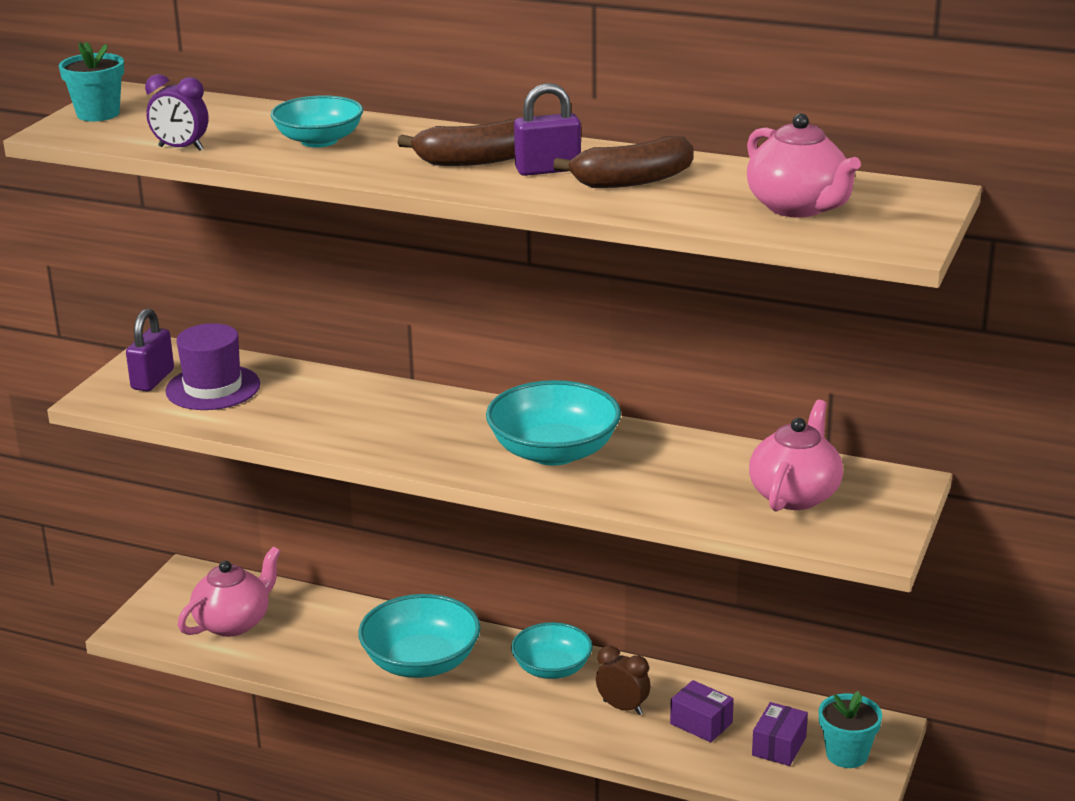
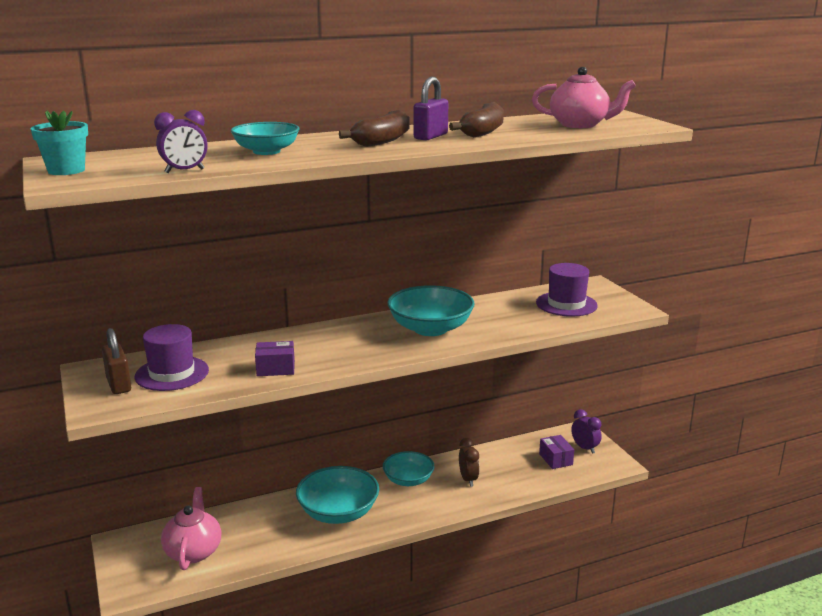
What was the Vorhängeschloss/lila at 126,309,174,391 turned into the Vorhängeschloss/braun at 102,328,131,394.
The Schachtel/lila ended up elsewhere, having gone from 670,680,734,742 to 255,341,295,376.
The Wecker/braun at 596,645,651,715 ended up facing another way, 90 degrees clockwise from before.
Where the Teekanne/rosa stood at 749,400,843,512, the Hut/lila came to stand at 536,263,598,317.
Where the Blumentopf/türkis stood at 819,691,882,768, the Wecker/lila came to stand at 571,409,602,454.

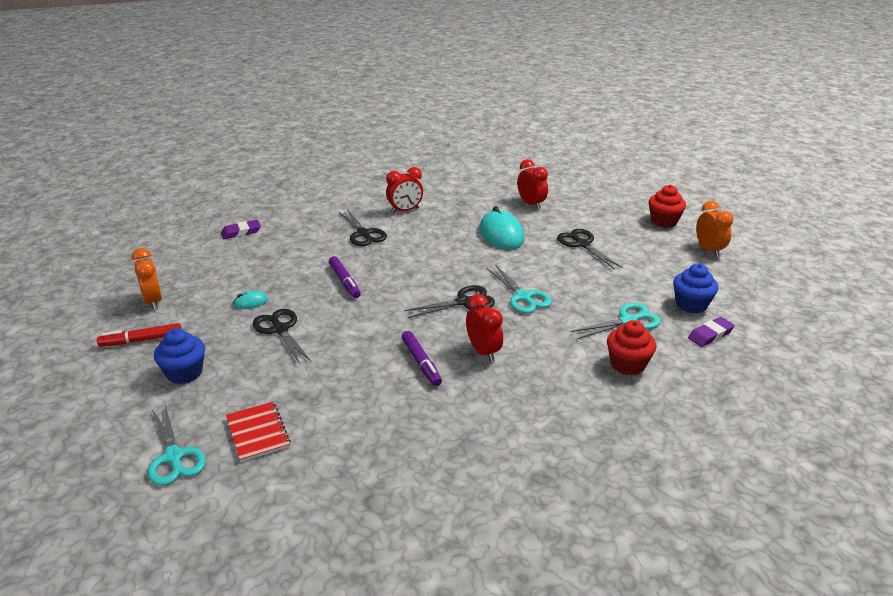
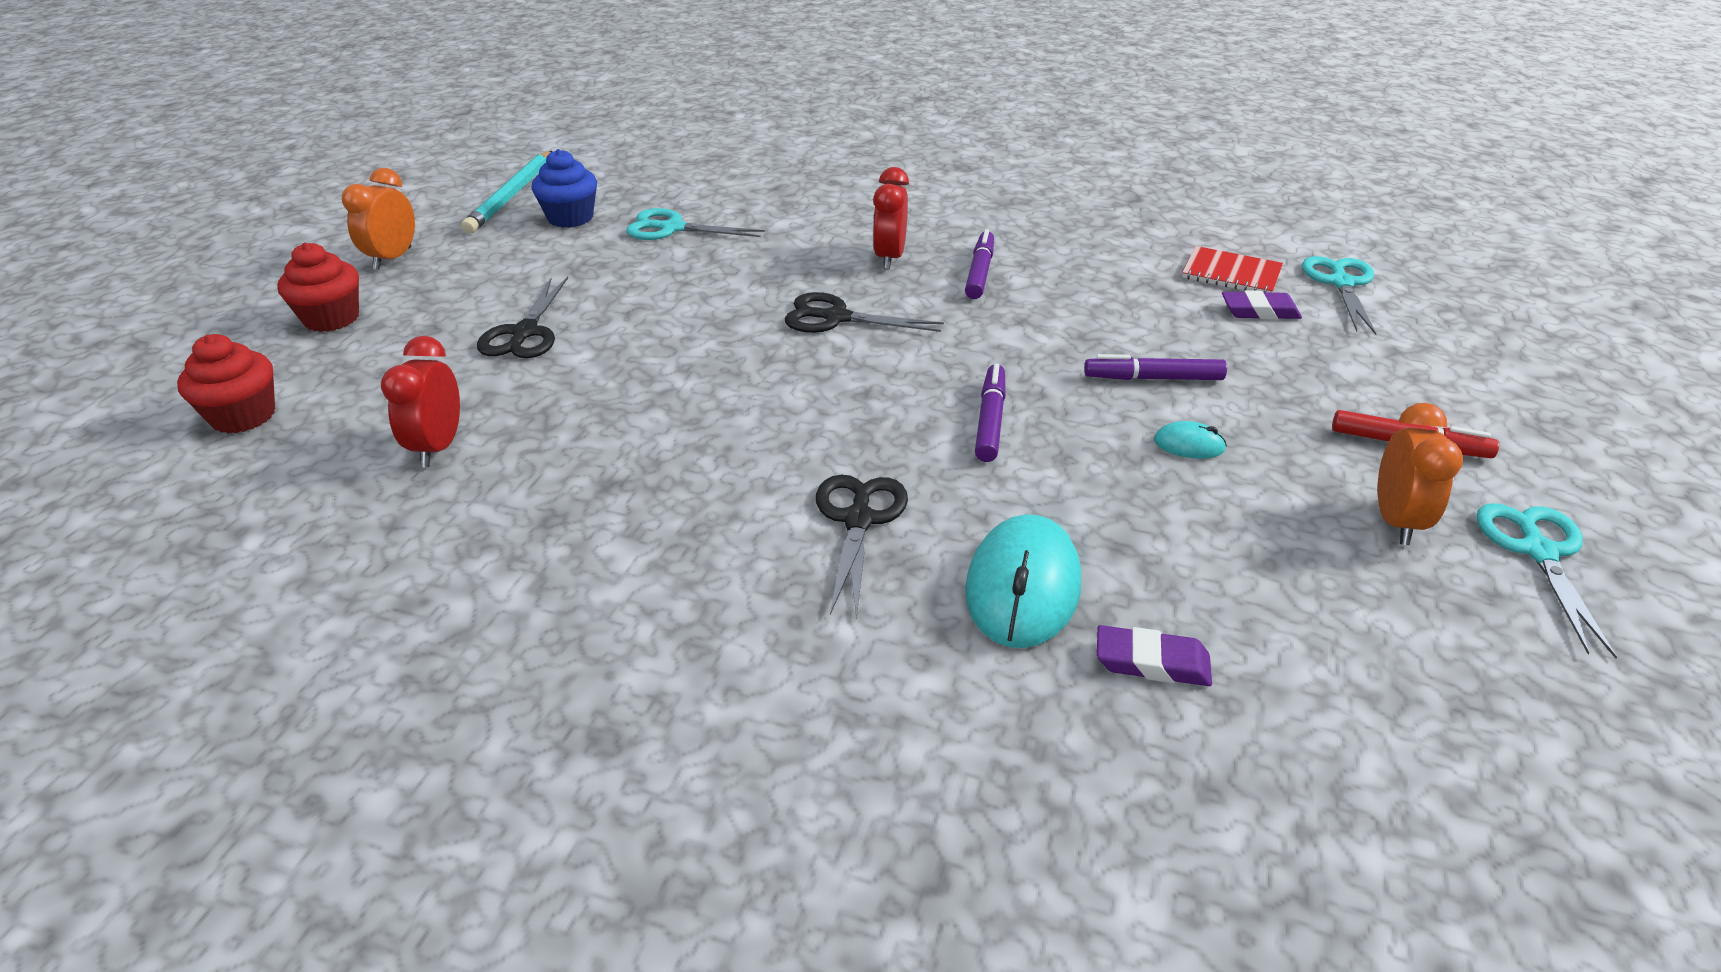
The Muffin/rot ended up elsewhere, having gone from 607,320,656,375 to 177,334,275,433.
The second view gained the Bleistift/türkis at 461,151,552,234.
The Computermaus/türkis ended up elsewhere, having gone from 479,206,525,250 to 965,514,1081,648.
Where the Schere/schwarz stood at 253,309,312,364, the Filzstift/lila came to stand at 1084,354,1227,380.
The Notizbuch/rot at 226,402,291,462 ended up facing another way, 75 degrees counterclockwise from before.
The Radiergummi/lila ended up elsewhere, having gone from 688,317,735,347 to 1222,290,1302,320.
The Schere/türkis ended up elsewhere, having gone from 487,266,552,313 to 1476,503,1617,659.
The second view lost the Muffin/blau at 154,328,205,384.
The second view lost the Wecker/rot at 386,167,423,213.

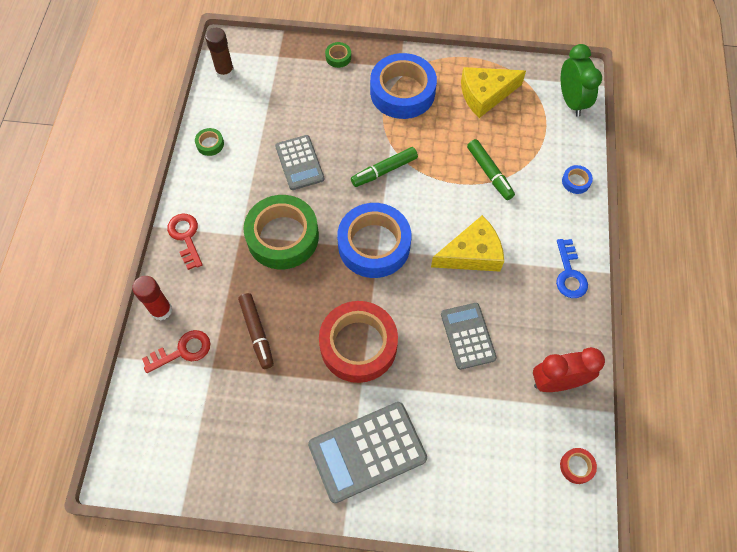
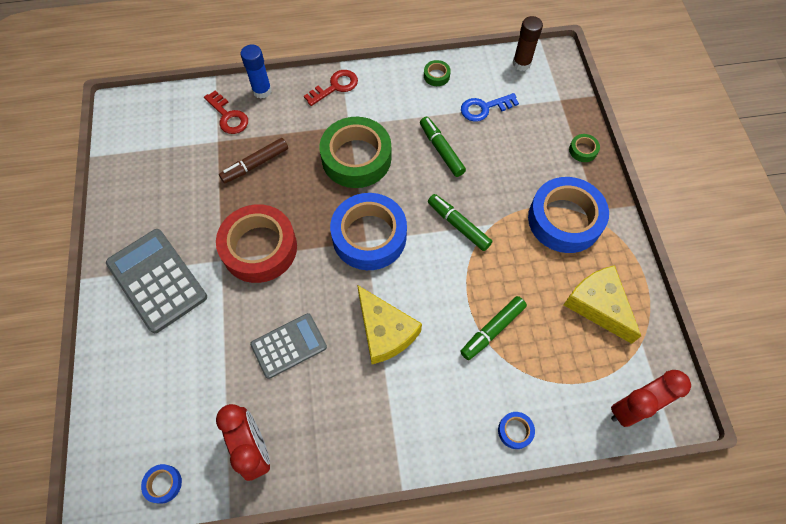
What was the Klebeband/rot at 560,448,597,484 turned into the Klebeband/blau at 141,464,182,504.
What was the Klebestift/rot at 132,276,172,321 turned into the Klebestift/blau at 240,45,272,99.
Where the Taschenrechner/grau stood at 275,135,325,190, the Filzstift/grün came to stand at 420,117,466,177.
The Schlüssel/blau ended up elsewhere, having gone from 556,239,588,298 to 461,93,519,122.
What was the Wecker/grün at 561,44,602,117 turned into the Wecker/rot at 611,370,691,427.

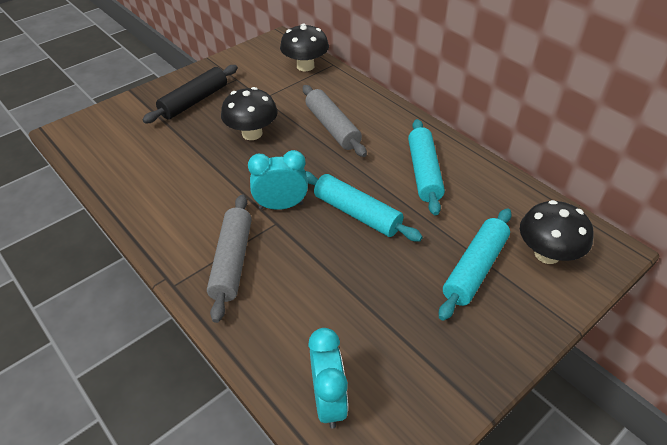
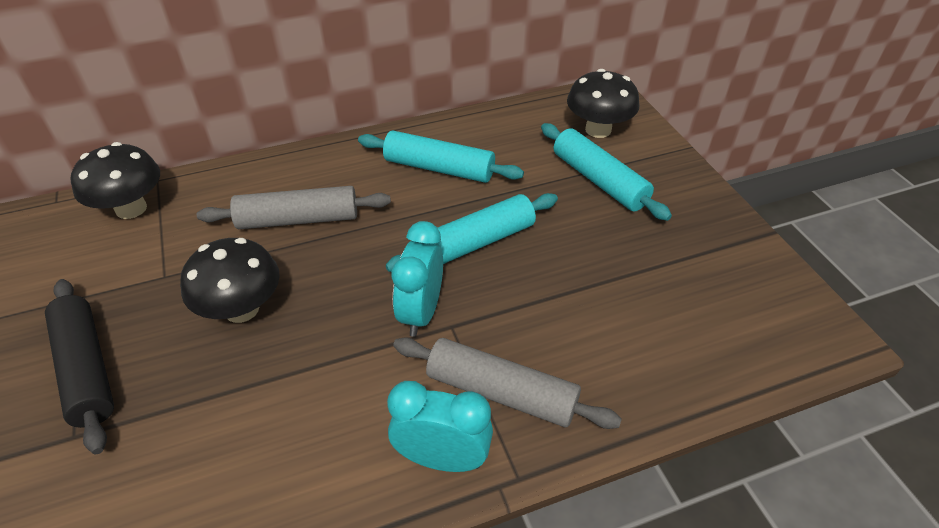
The Wecker/türkis ended up elsewhere, having gone from 308,328,348,428 to 387,381,493,472.

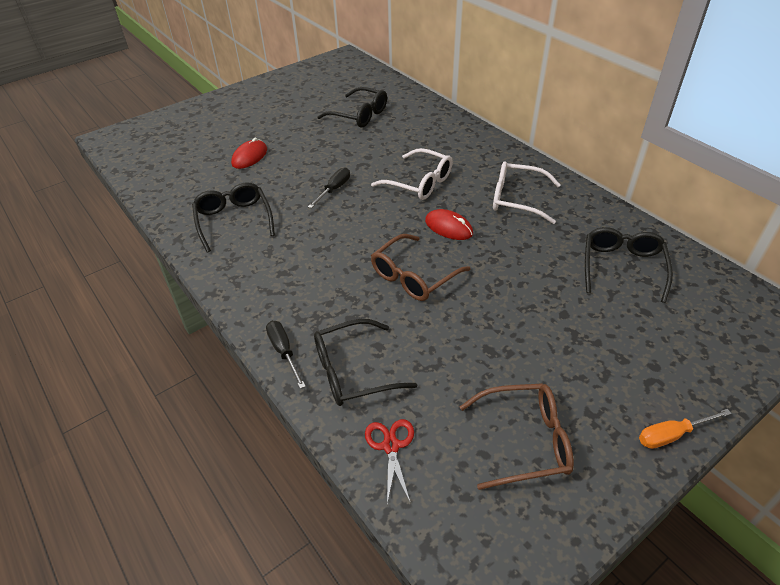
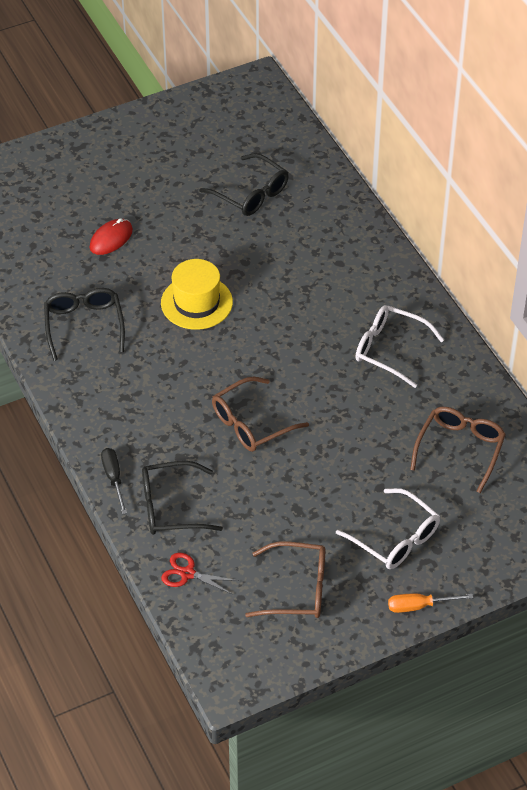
Where the Schraubenzieher/schwarz stood at 308,167,350,208, the Hut/gelb came to stand at 161,259,233,330.
The Schere/rot at 365,419,414,504 ended up facing another way, 75 degrees counterclockwise from before.
The Brille/weiß ended up elsewhere, having gone from 371,148,453,200 to 336,488,440,569.
What was the Brille/schwarz at 585,227,673,303 turned into the Brille/braun at 410,407,506,493.
The second view lost the Computermaus/rot at 425,209,473,240.

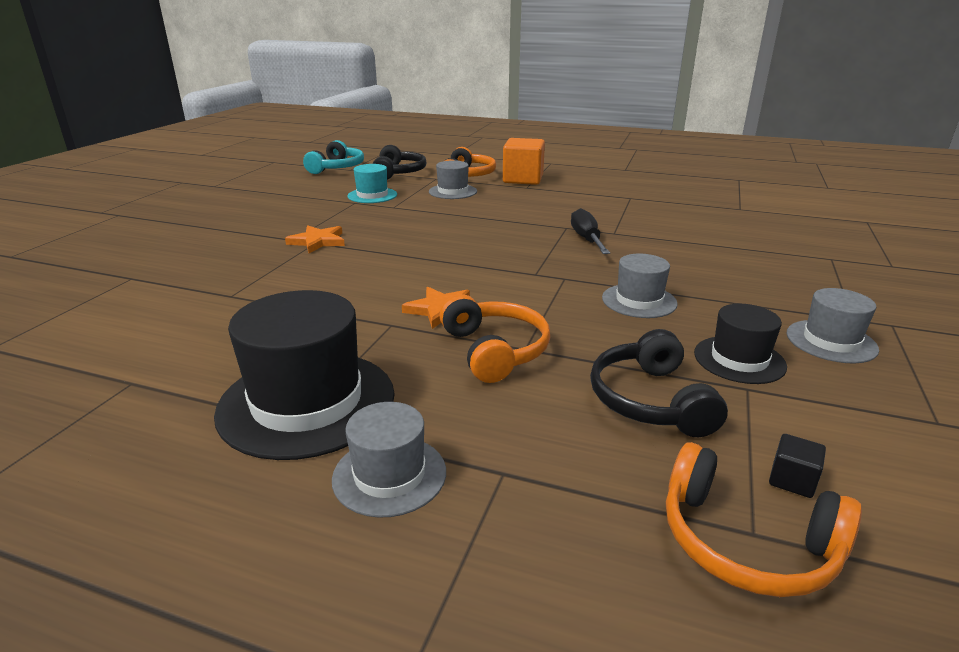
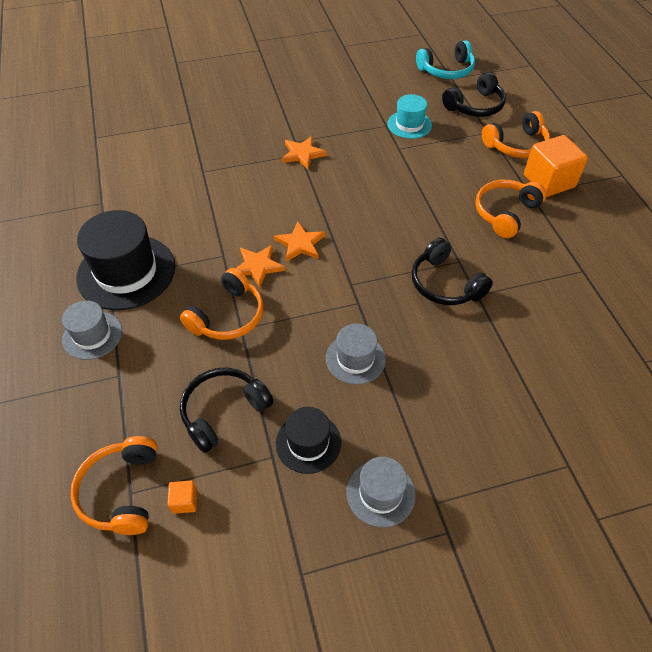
What was the Kubus/schwarz at 769,434,826,498 turned into the Kubus/orange at 167,481,197,514.
The second view gained the Stern/orange at 274,221,325,262.
Where the Schraubenzieher/schwarz stood at 571,208,610,254, the Kopfhörer/schwarz came to stand at 412,238,493,305.
The second view gained the Kopfhörer/orange at 475,180,546,238.
The second view lost the Hut/grau at 429,160,477,199.

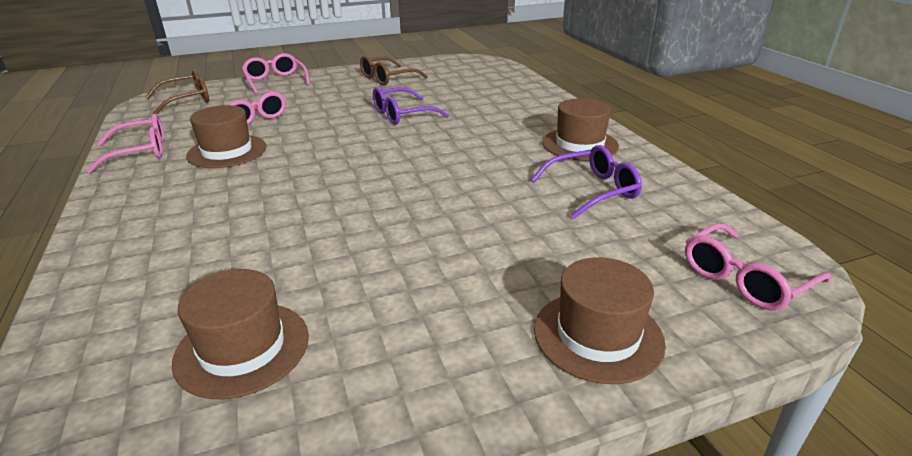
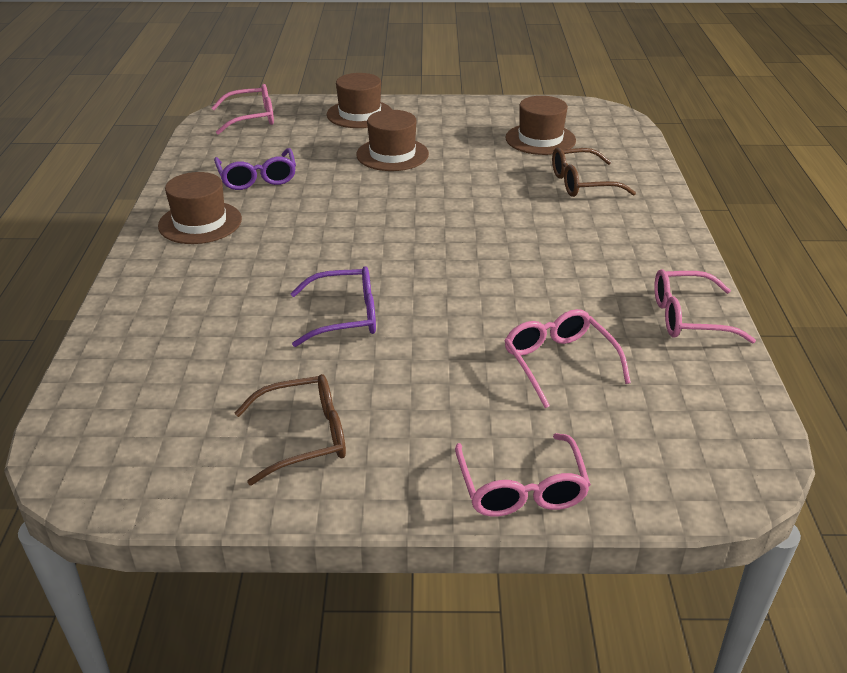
The Brille/lila at 531,145,642,218 ended up facing another way, 105 degrees counterclockwise from before.
The Hut/braun ended up elsewhere, having gone from 186,105,266,168 to 356,110,429,171.
The Brille/braun ended up elsewhere, having gone from 145,69,209,114 to 552,147,636,197.

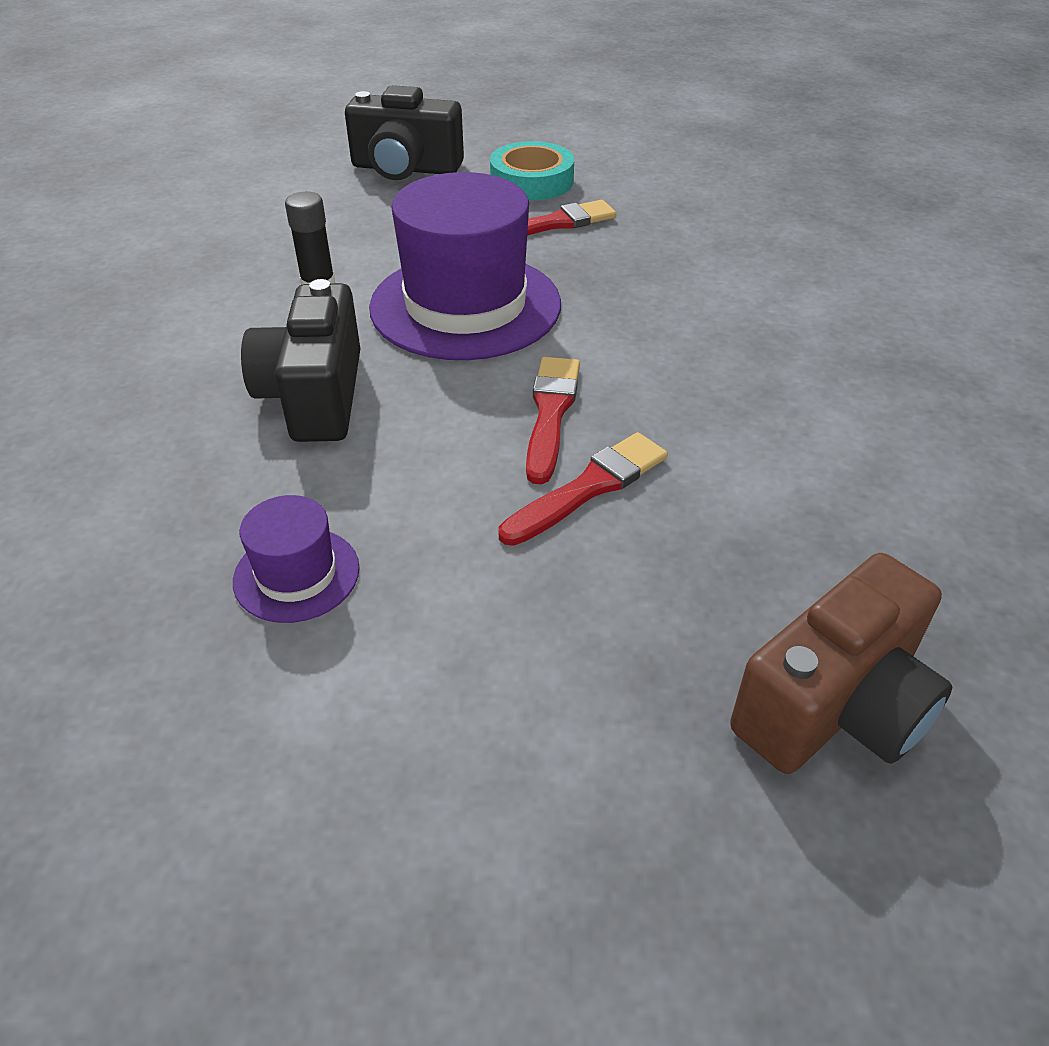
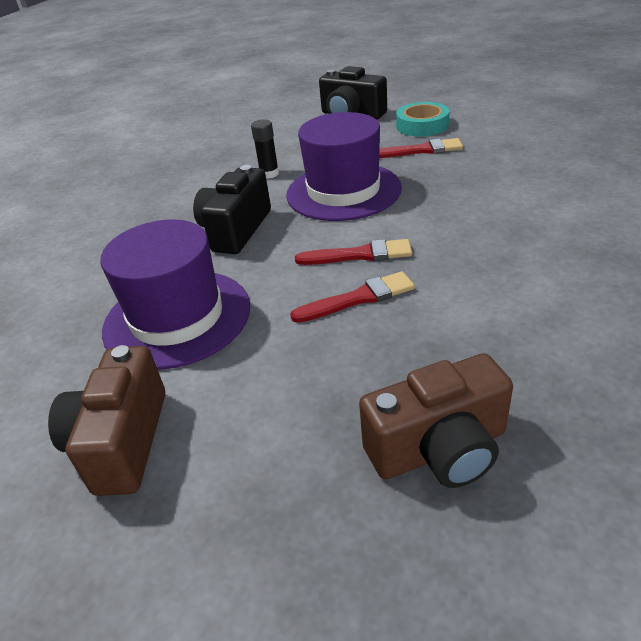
The second view gained the Kamera/braun at 48,345,165,496.
The size of the Hut/lila at 233,495,360,623 changed by a factor of 2.12.
The Pinsel/rot at 526,357,580,484 ended up facing another way, 60 degrees clockwise from before.

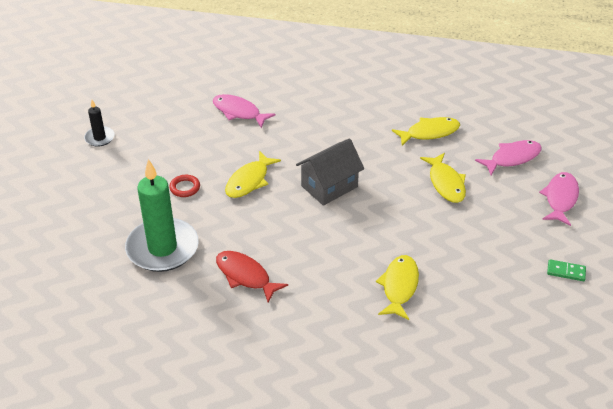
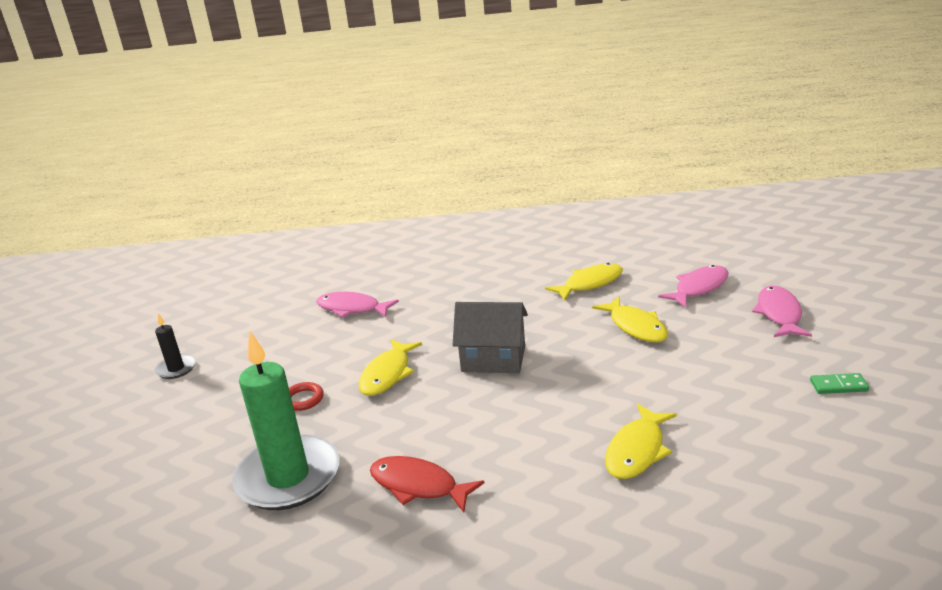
The Haus/grau at 296,138,364,206 ended up facing another way, 60 degrees clockwise from before.
The Fisch/gelb at 376,255,419,320 ended up facing another way, 150 degrees counterclockwise from before.

